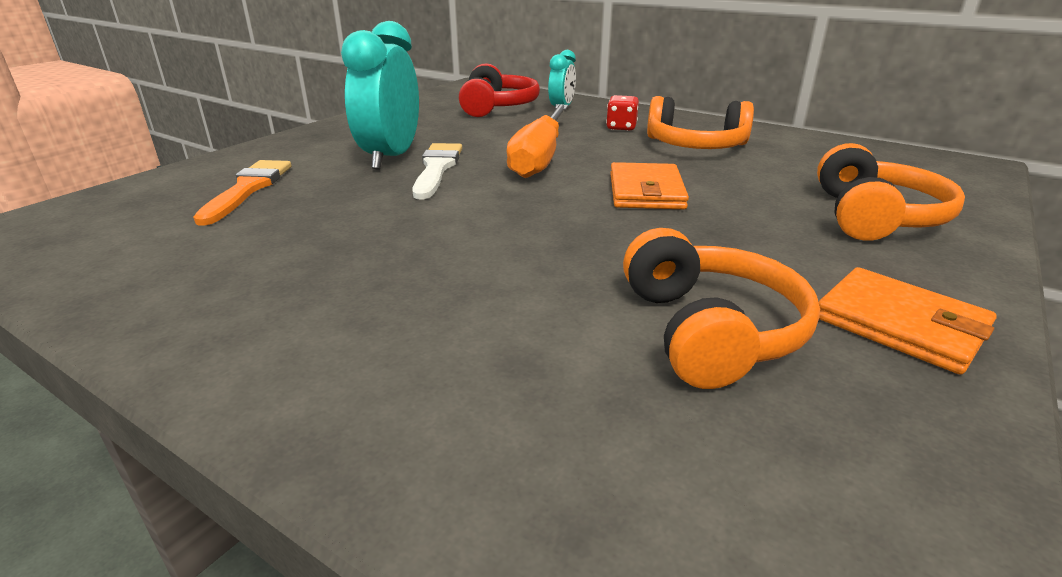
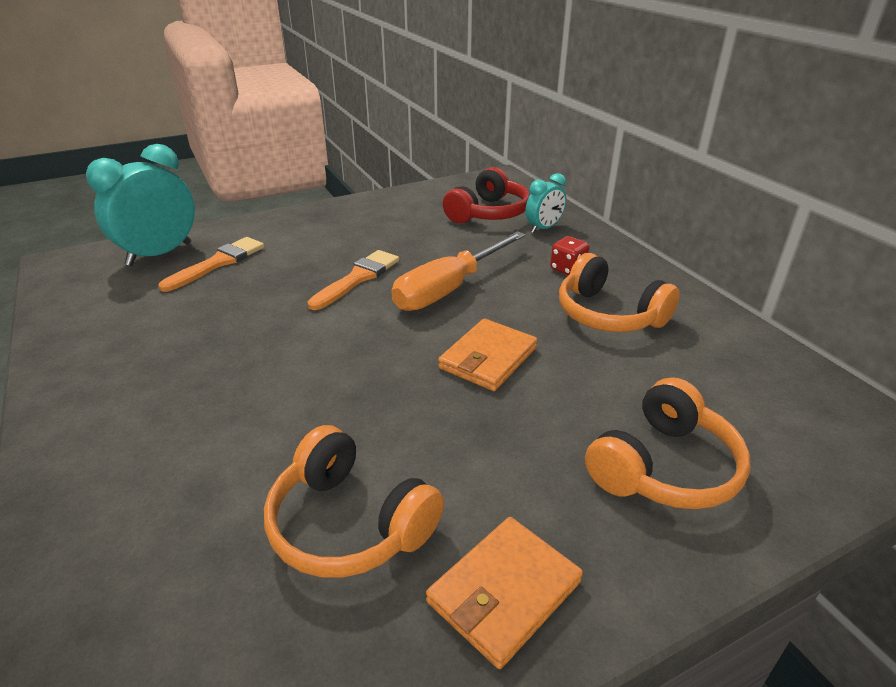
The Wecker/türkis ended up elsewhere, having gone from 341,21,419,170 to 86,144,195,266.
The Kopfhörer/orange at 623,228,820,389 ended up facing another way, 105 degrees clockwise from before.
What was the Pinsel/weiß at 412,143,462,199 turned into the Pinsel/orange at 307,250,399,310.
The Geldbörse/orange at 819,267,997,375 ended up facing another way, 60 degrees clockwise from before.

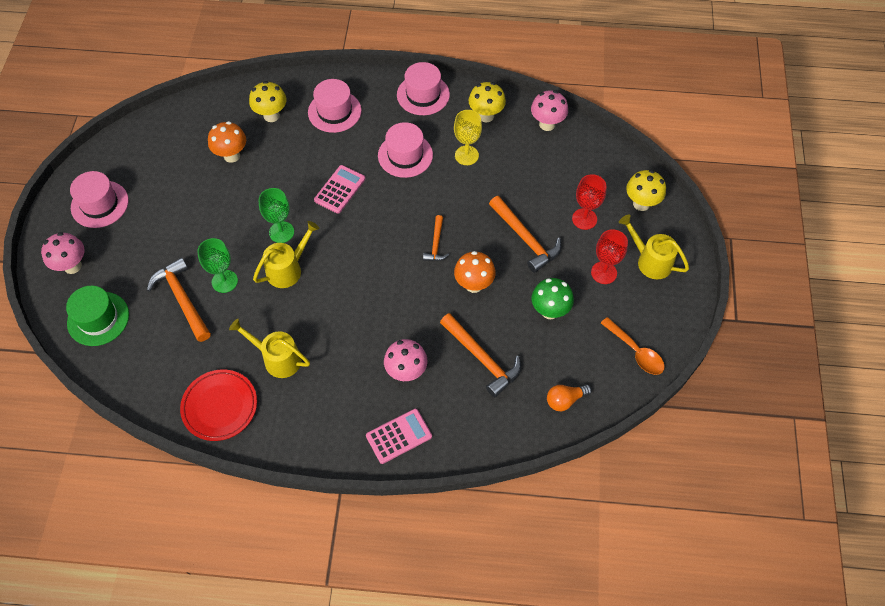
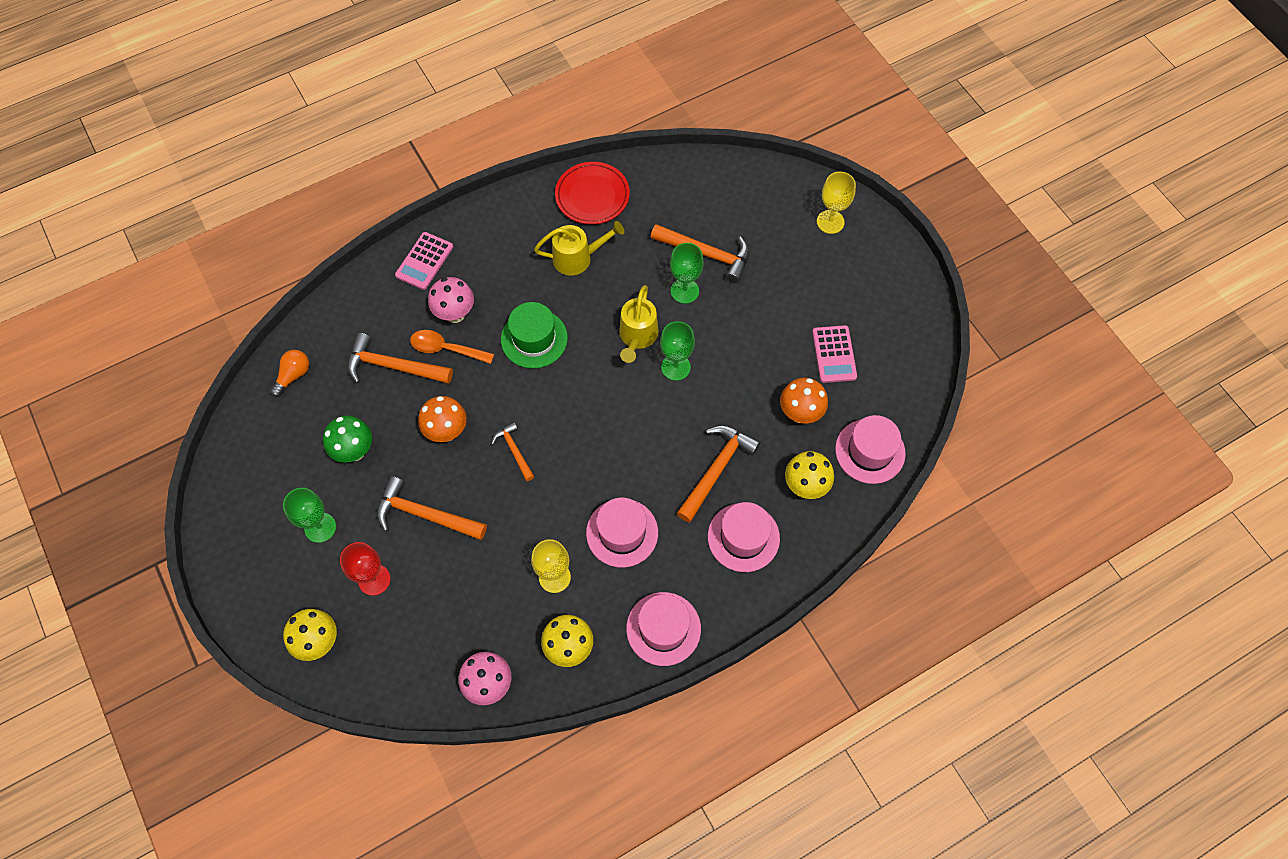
What was the Kelch/rot at 591,229,628,284 turned into the Kelch/grün at 283,488,336,543.
The Löffel/orange ended up elsewhere, having gone from 601,317,665,375 to 410,330,494,364.
The Hut/grün ended up elsewhere, having gone from 66,286,129,346 to 501,302,568,369.
The second view gained the Hammer/orange at 677,425,760,523.
The Taschenrechner/rosa ended up elsewhere, having gone from 314,165,365,214 to 812,325,857,383.
Where the Pilz/rosa stood at 41,232,85,274, the Kelch/gelb came to stand at 817,171,856,234.
The Hut/rosa ended up elsewhere, having gone from 70,171,129,228 to 835,415,906,484.
The second view lost the Gießkanne/gelb at 619,214,689,279.

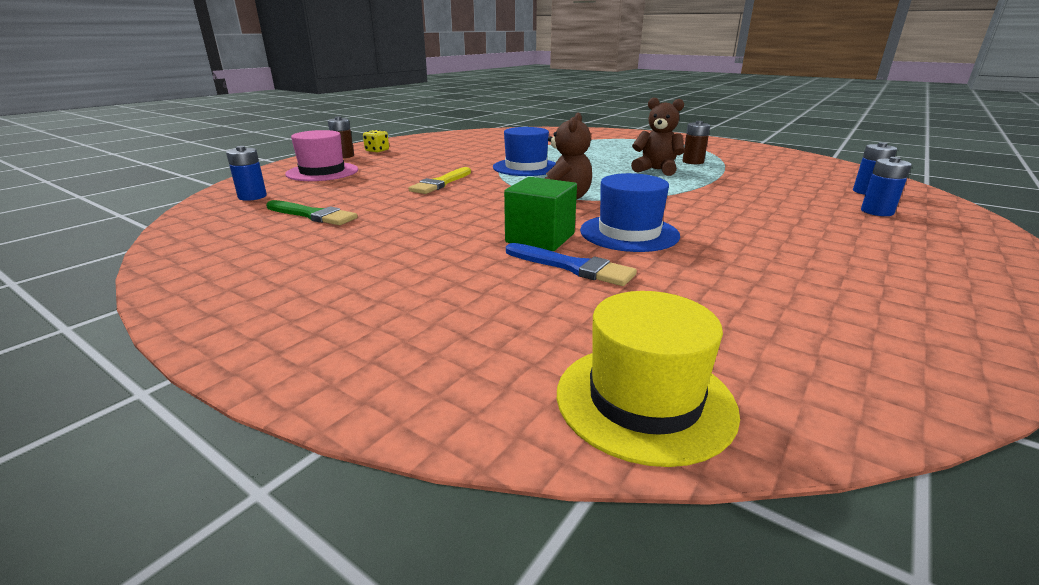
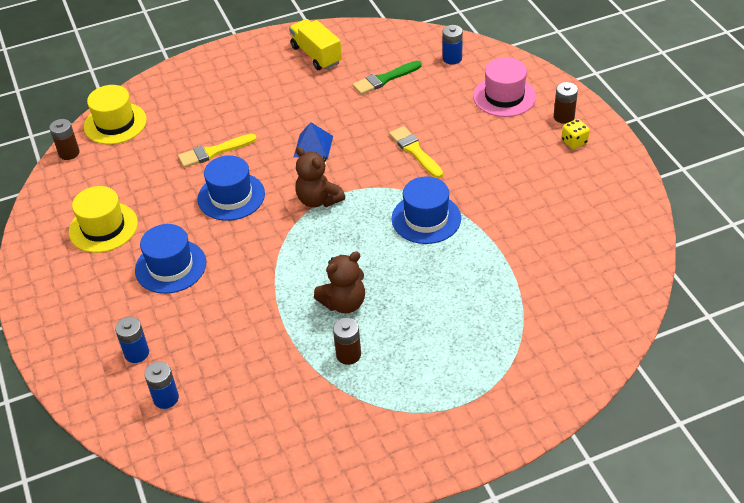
The second view gained the Batterie/braun at 49,119,80,160.
The second view gained the Hut/gelb at 69,186,138,253.
The second view gained the Hut/blau at 135,224,206,294.
What was the Pinsel/blau at 506,243,637,286 turned into the Pinsel/gelb at 178,134,257,168.
The second view gained the Lastwagen/gelb at 289,19,342,70.
The second view gained the Pyramide/blau at 294,122,333,159.
The second view lost the Kubus/grün at 504,177,577,251.

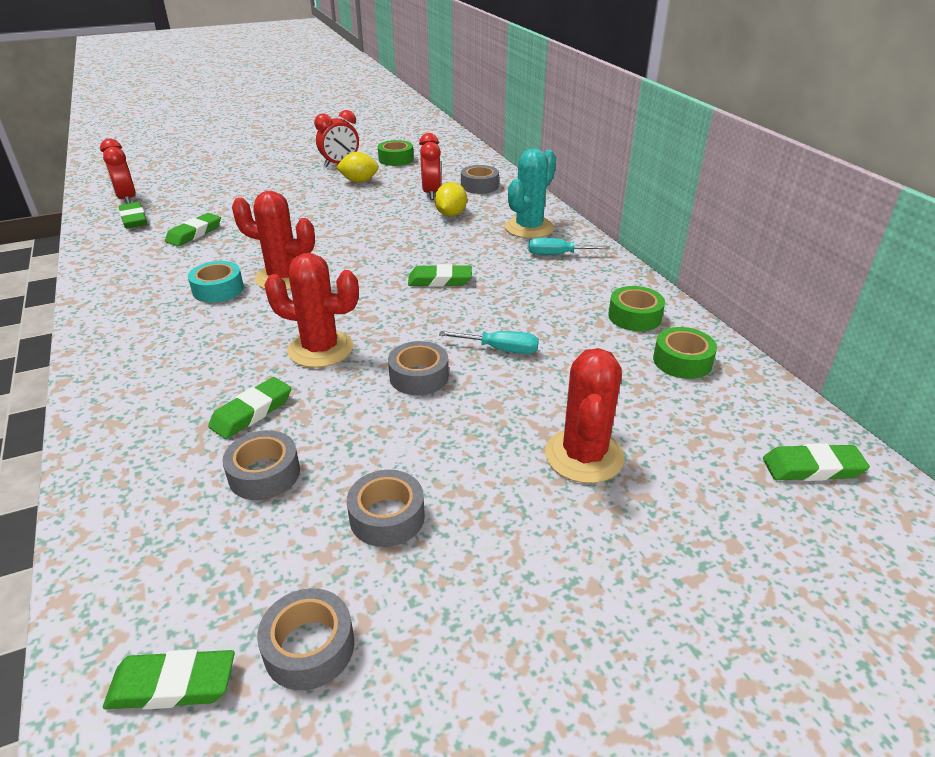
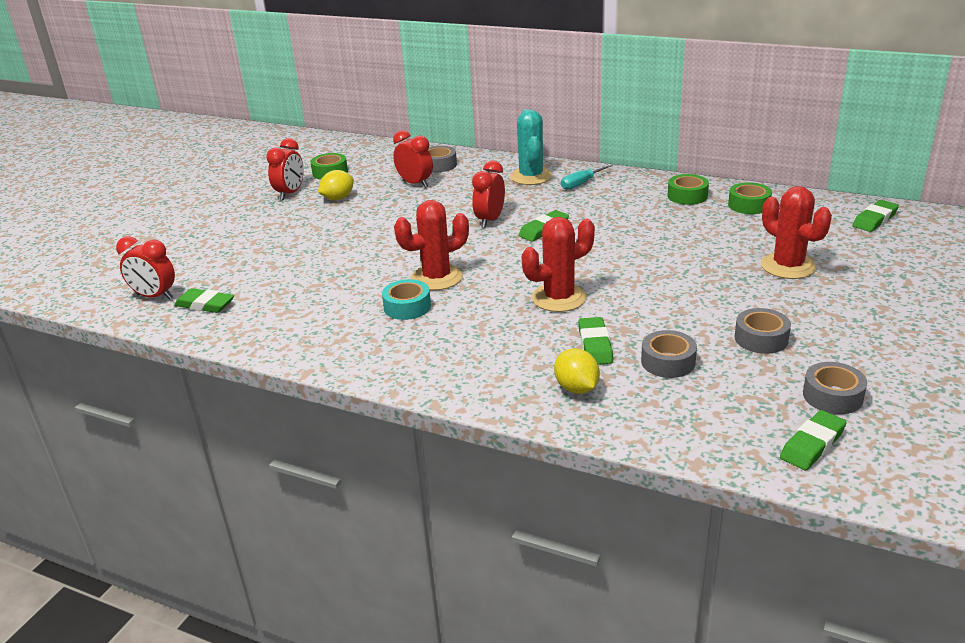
The second view gained the Wecker/rot at 472,161,505,228.
The Zitrone/gelb ended up elsewhere, having gone from 434,182,467,216 to 554,348,600,394.
The second view lost the Radiergummi/grün at 165,213,221,246.
The second view lost the Klebeband/grau at 388,341,449,395.
The second view lost the Schraubenzieher/türkis at 439,331,539,354.

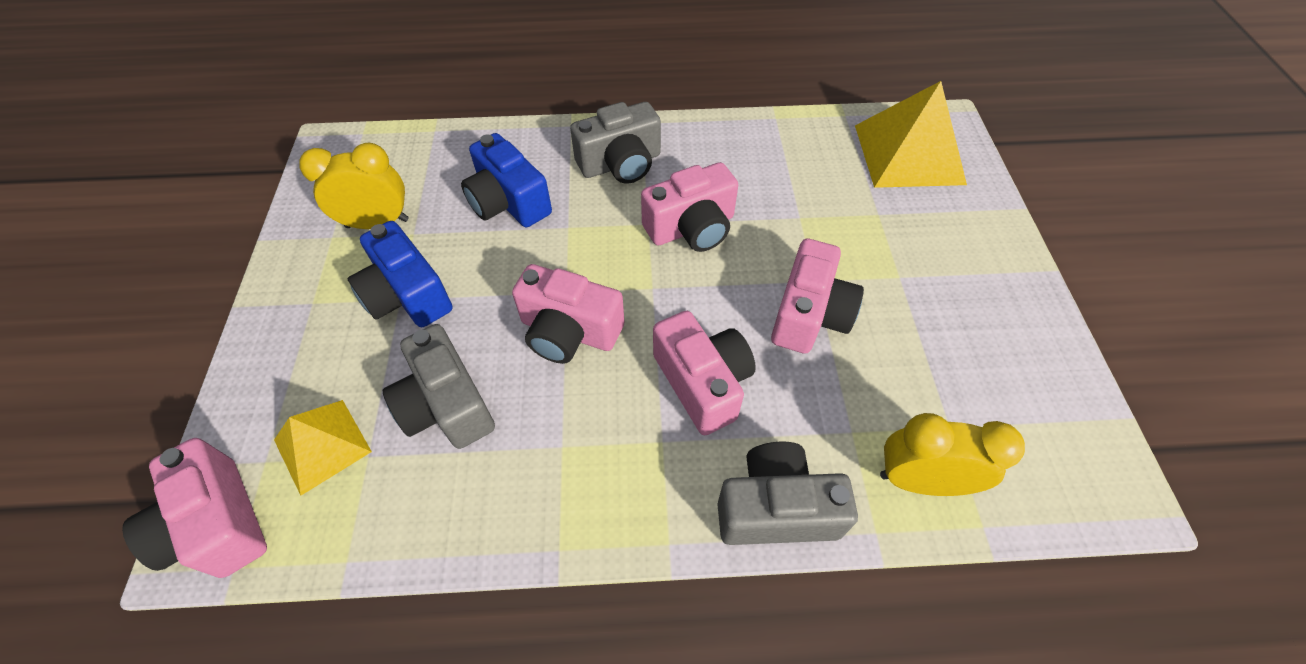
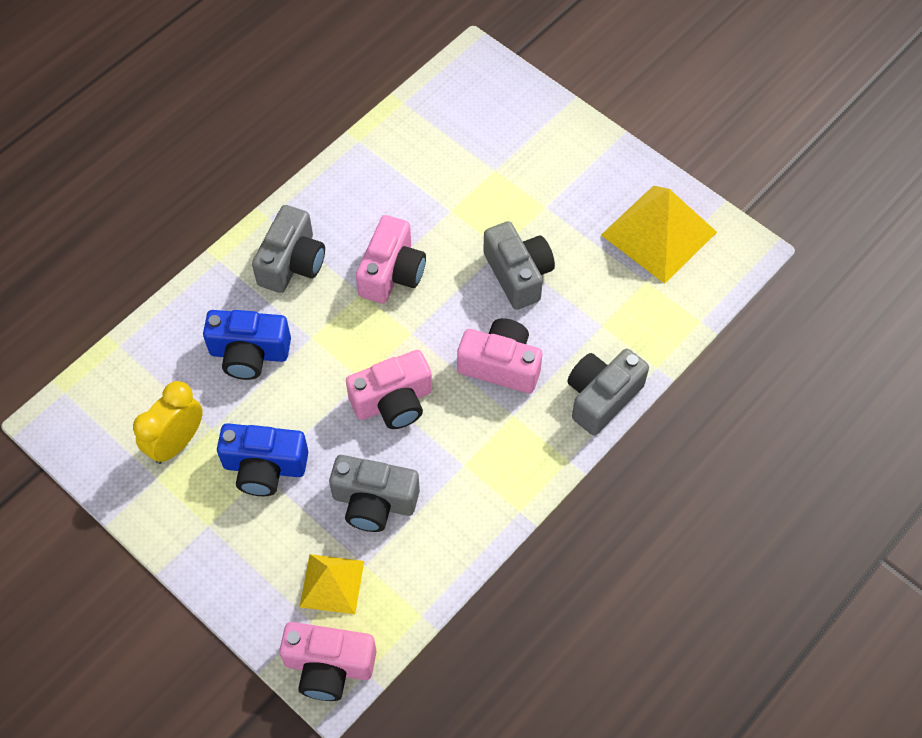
What was the Kamera/rosa at 771,238,864,354 turned into the Kamera/grau at 483,221,555,310.
The Pyramide/gelb ended up elsewhere, having gone from 855,81,967,188 to 601,186,717,284.
The second view lost the Wecker/gelb at 880,413,1025,496.

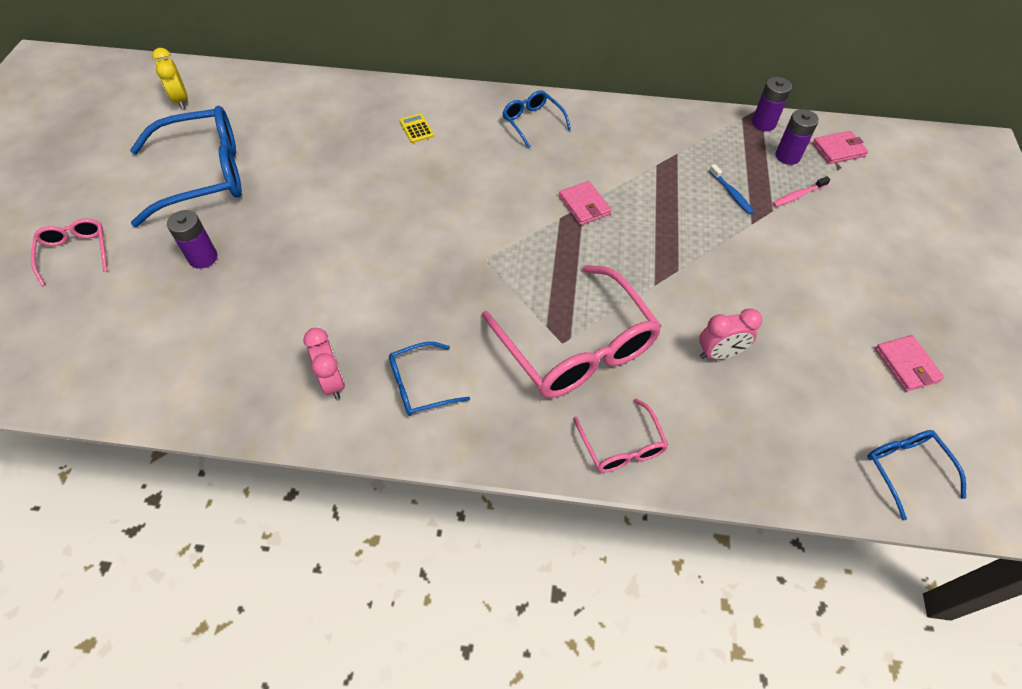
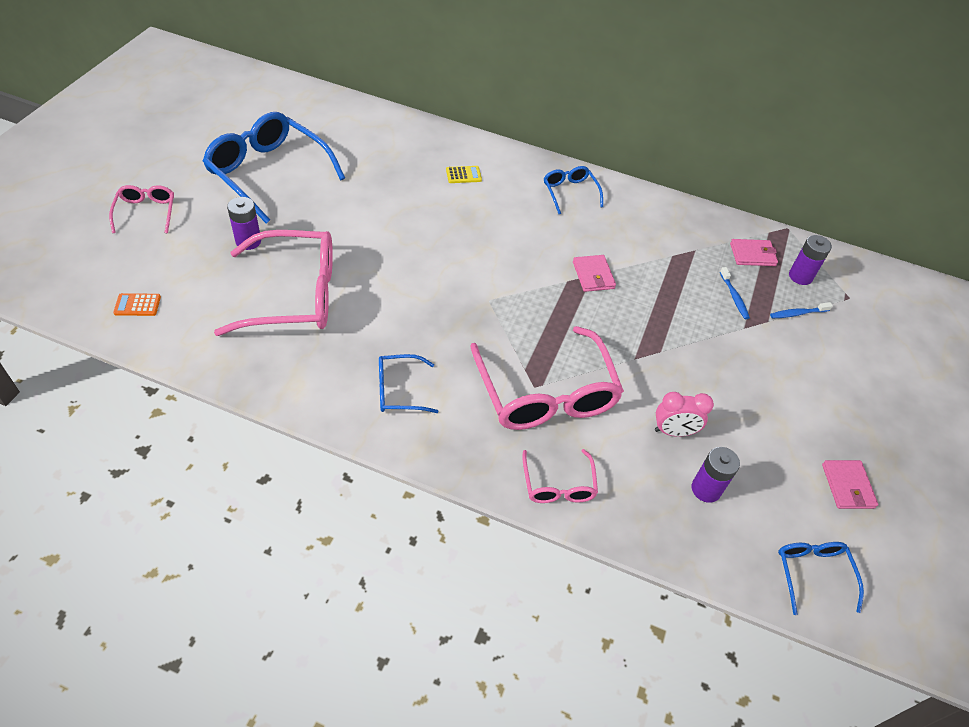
The second view gained the Taschenrechner/orange at 113,293,161,316.
The Brille/blau at 130,106,242,227 ended up facing another way, 135 degrees counterclockwise from before.
The second view gained the Brille/rosa at 214,230,333,336.
The Taschenrechner/gelb at 400,113,434,143 ended up facing another way, 90 degrees clockwise from before.
The Batterie/lila ended up elsewhere, having gone from 752,77,792,131 to 692,447,740,503.
The Geldbörse/rosa ended up elsewhere, having gone from 812,131,868,164 to 730,239,778,266.
What was the Zahnbürste/rosa at 772,176,831,207 turned into the Zahnbürste/blau at 770,302,833,319.
The second view lost the Wecker/gelb at 152,48,188,109.
The second view lost the Wecker/rosa at 303,328,345,399.

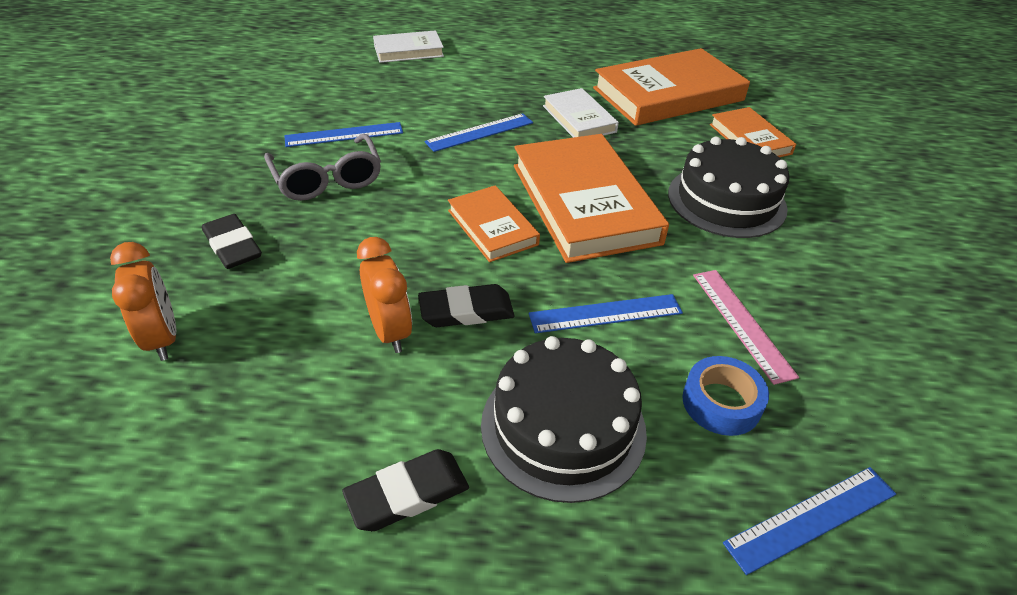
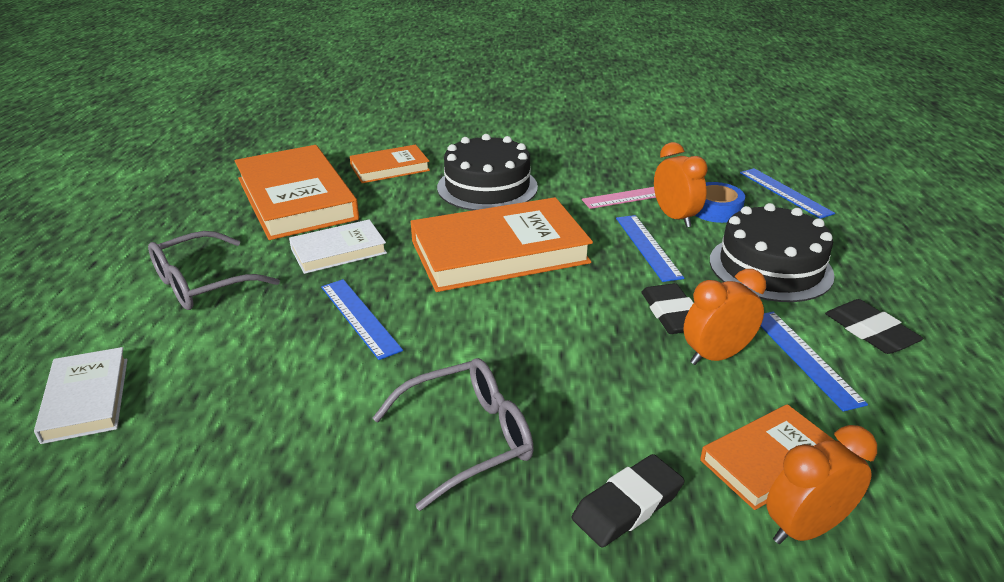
The second view gained the Brille/grau at 148,231,280,310.
The second view gained the Wecker/orange at 654,142,708,228.
The Buch/orange ended up elsewhere, having gone from 448,185,540,262 to 700,404,834,510.
The Lineal/blau ended up elsewhere, having gone from 284,122,403,147 to 760,312,868,412.

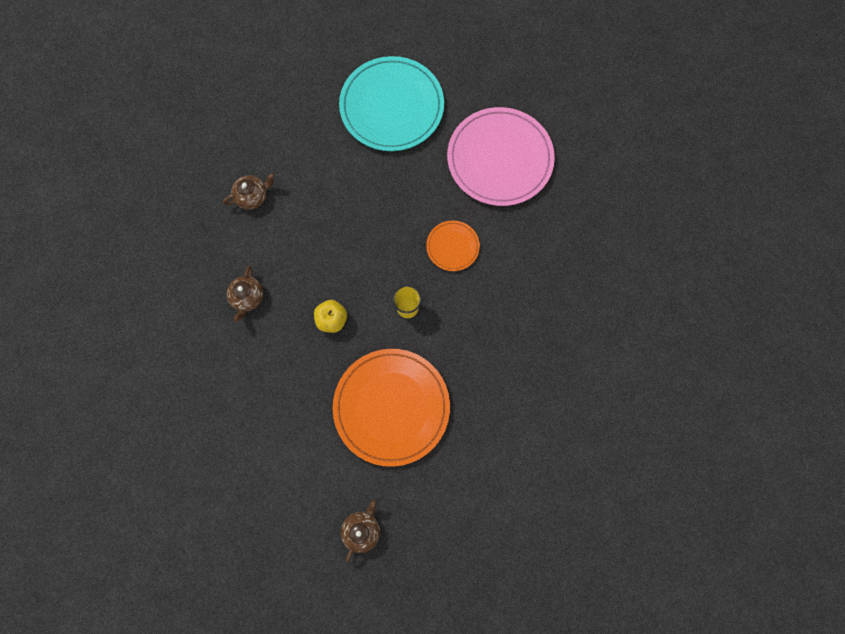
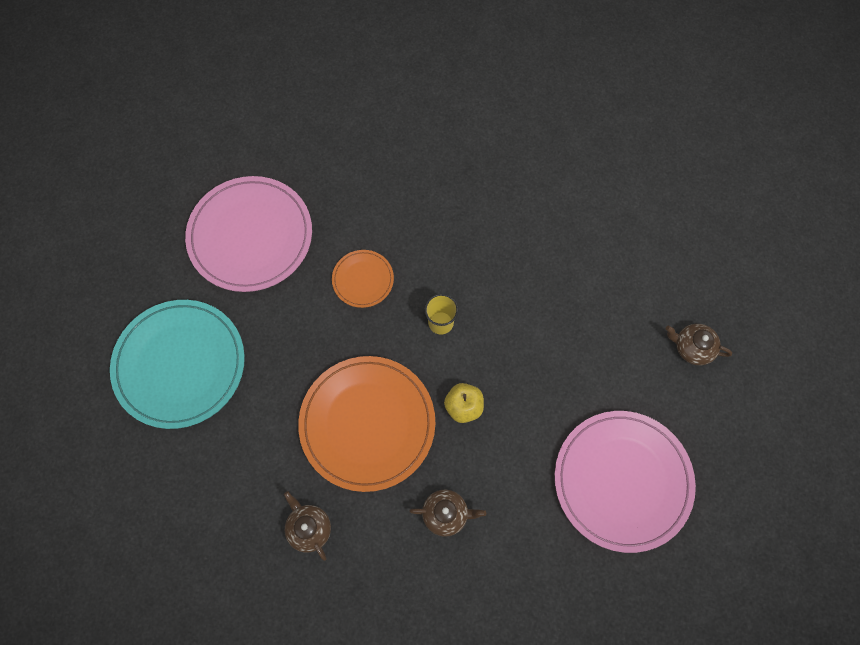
The Teller/orange ended up elsewhere, having gone from 333,349,450,467 to 298,356,435,492.
The second view gained the Teller/rosa at 555,411,696,553.

